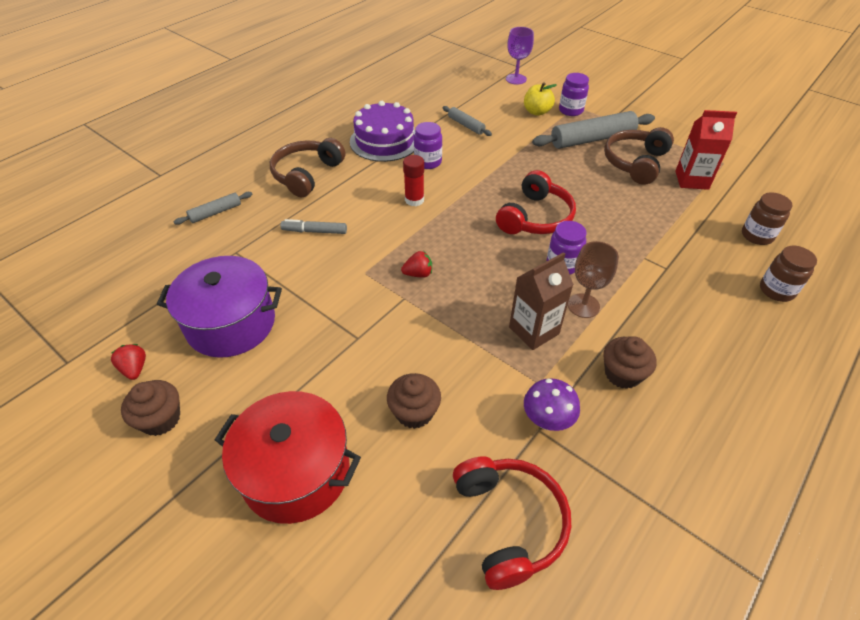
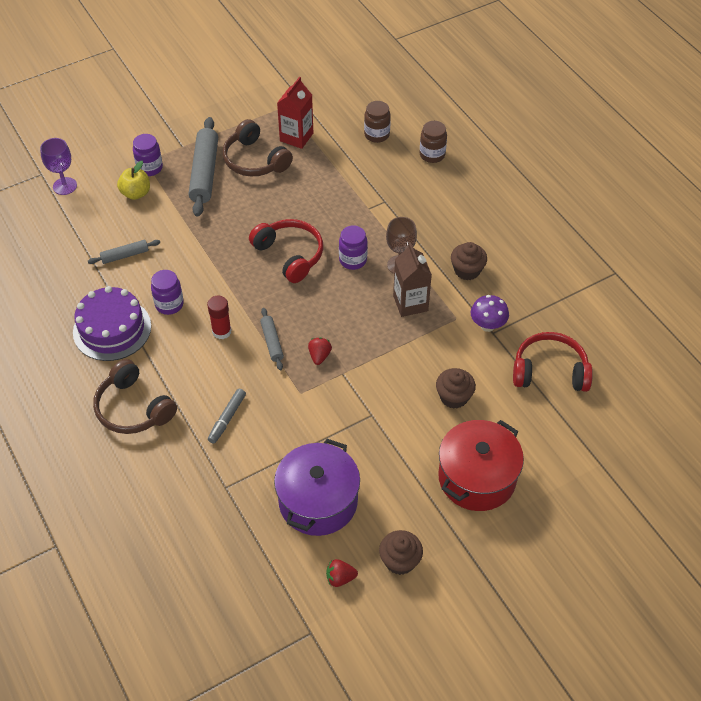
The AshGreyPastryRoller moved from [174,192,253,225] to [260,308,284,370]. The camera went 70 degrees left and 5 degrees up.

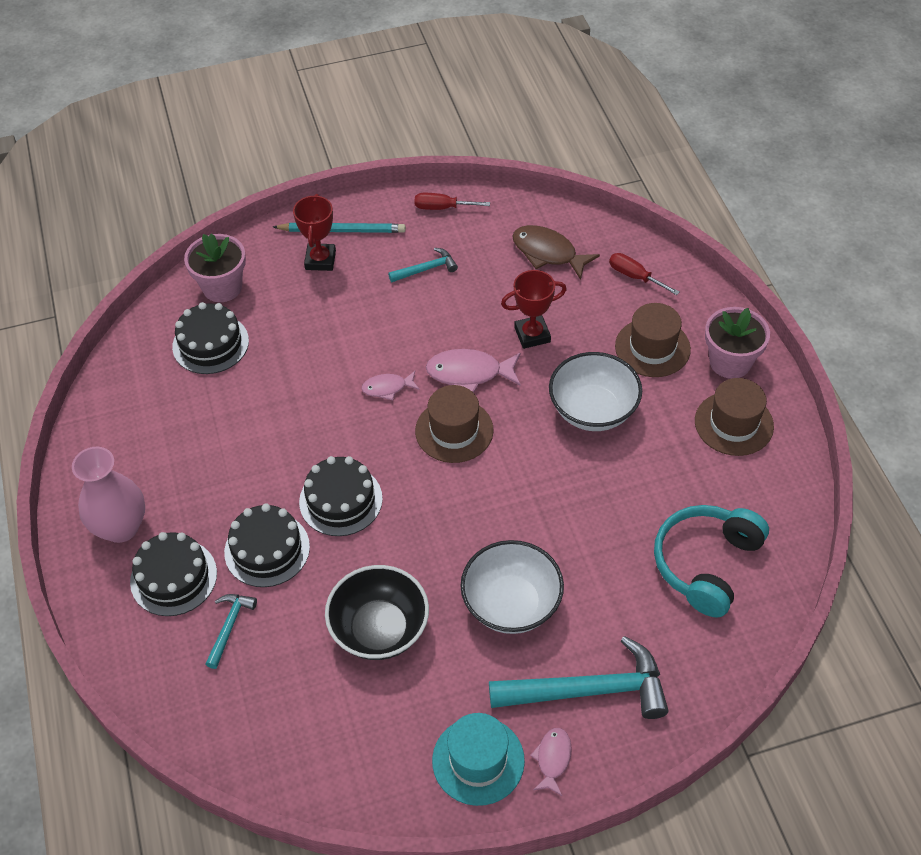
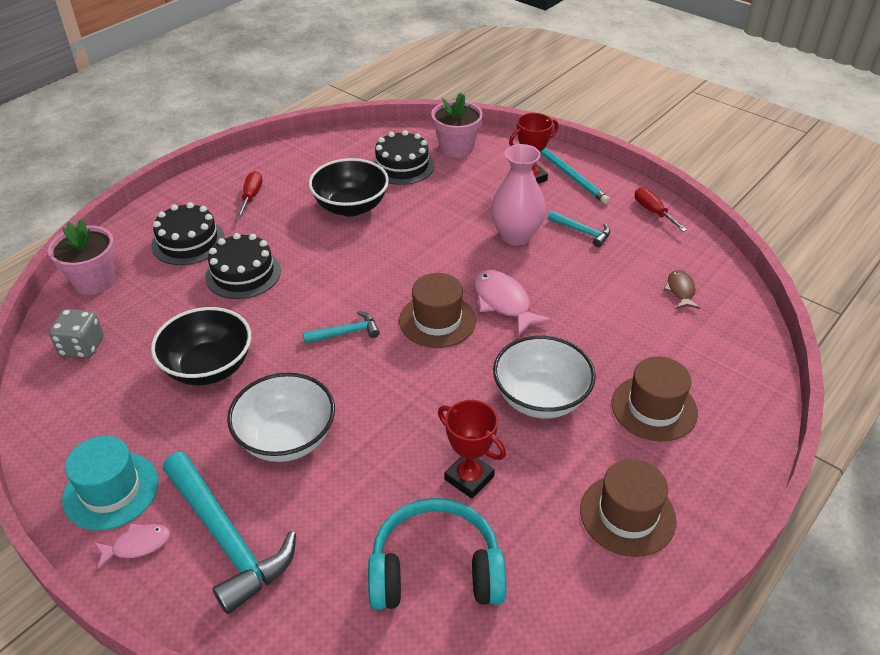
The DarkBrownToyFish at [512,225,600,280] changed to 0.59 times the size. The CrimsonHandScrewdriver moved from [609,253,679,295] to [237,171,262,218]. The CrimsonAwardCup moved from [501,270,567,349] to [438,400,506,499]. The RosePinkFlowerPot moved from [705,307,770,379] to [48,219,115,295]. The RosePinkToyFish at [362,371,420,401] disappeared. The RosePinkFlowerVase moved from [72,447,145,543] to [491,144,546,246]. The EbonyGateau at [299,456,383,536] disappeared. The TurquoiseHammer moved from [205,594,257,669] to [303,311,380,344]. The EbonyDeepDish at [309,158,389,217] appeared. The AshGreyDie at [49,309,104,359] appeared. The camera went 55 degrees right and 10 degrees down.

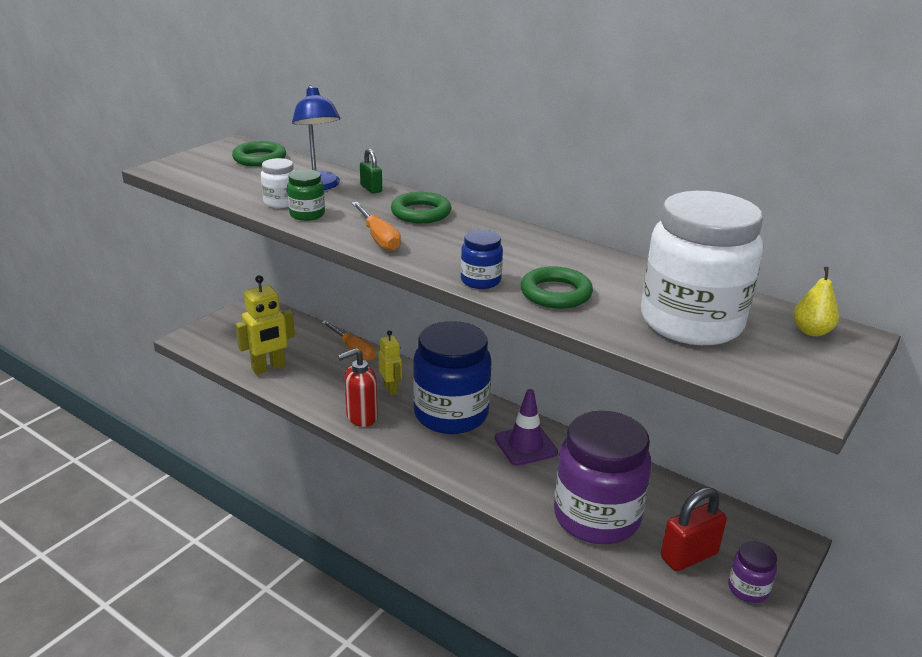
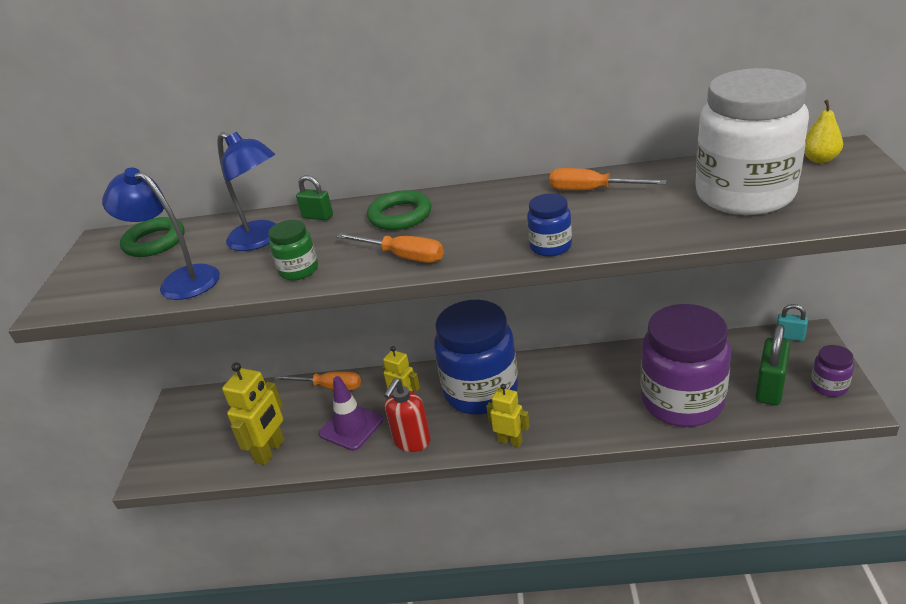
The WhiteJar at [261,158,295,208] disappeared. The GreenRing at [521,266,593,309] disappeared. The RoyalPurpleSafetyCone moved from [495,389,558,466] to [319,376,383,451]. The CrimsonPadlock at [661,487,727,571] became the GreenPadlock at [755,324,791,405]. The CobaltReadingLamp at [102,168,220,300] appeared. The BrightOrangeHandScrewdriver at [550,168,667,190] appeared. The TurquoisePadlock at [777,304,808,341] appeared. The GoldenToyRobot at [486,384,530,447] appeared. The camera went 30 degrees left and 5 degrees up.

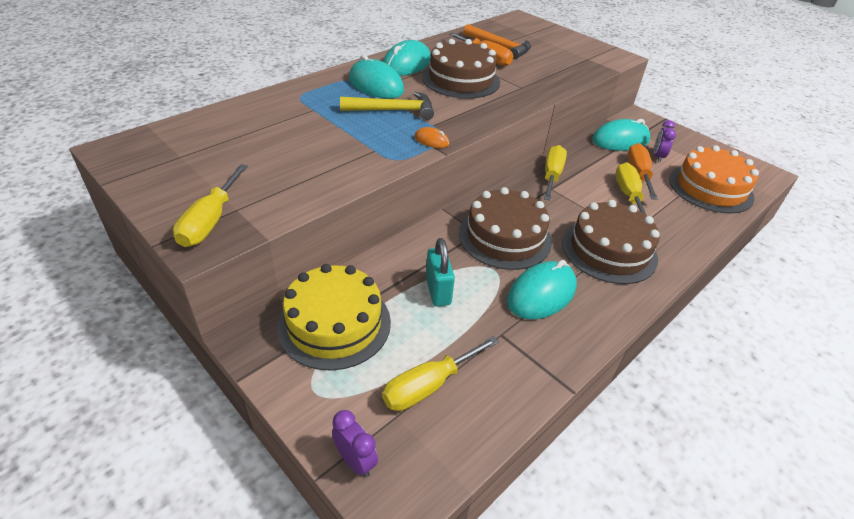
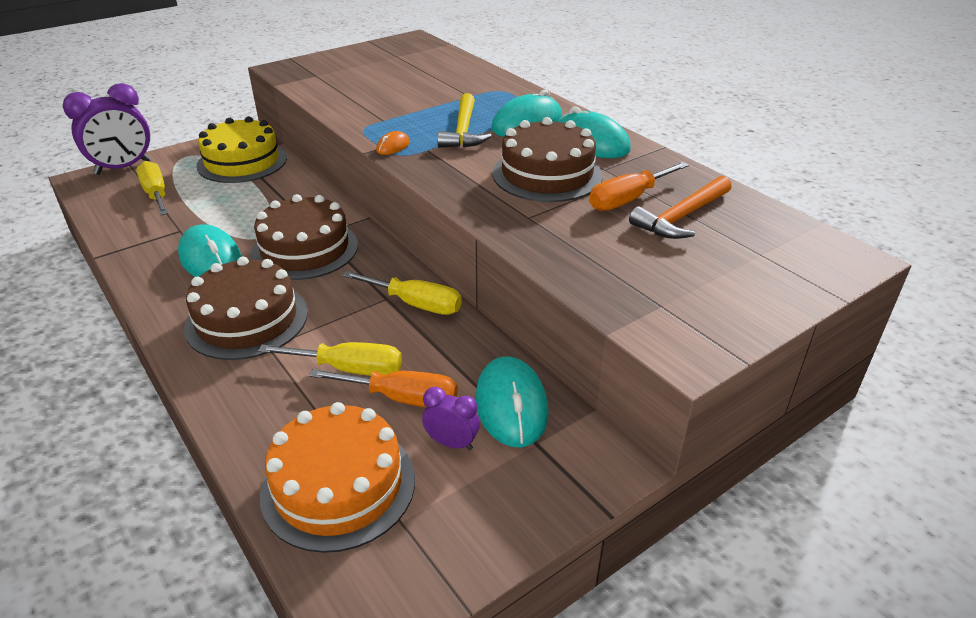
The GoldenHandScrewdriver at [173,164,248,247] disappeared. The TurquoisePadlock at [426,238,455,306] disappeared. The RoyalPurpleBedsideClock at [332,410,378,477] changed to 1.96 times the size. The camera went 100 degrees right and 5 degrees down.

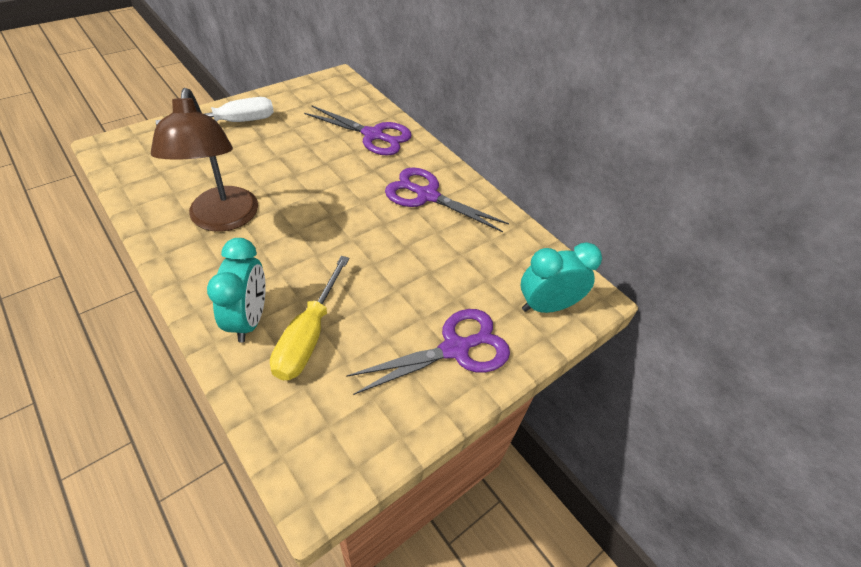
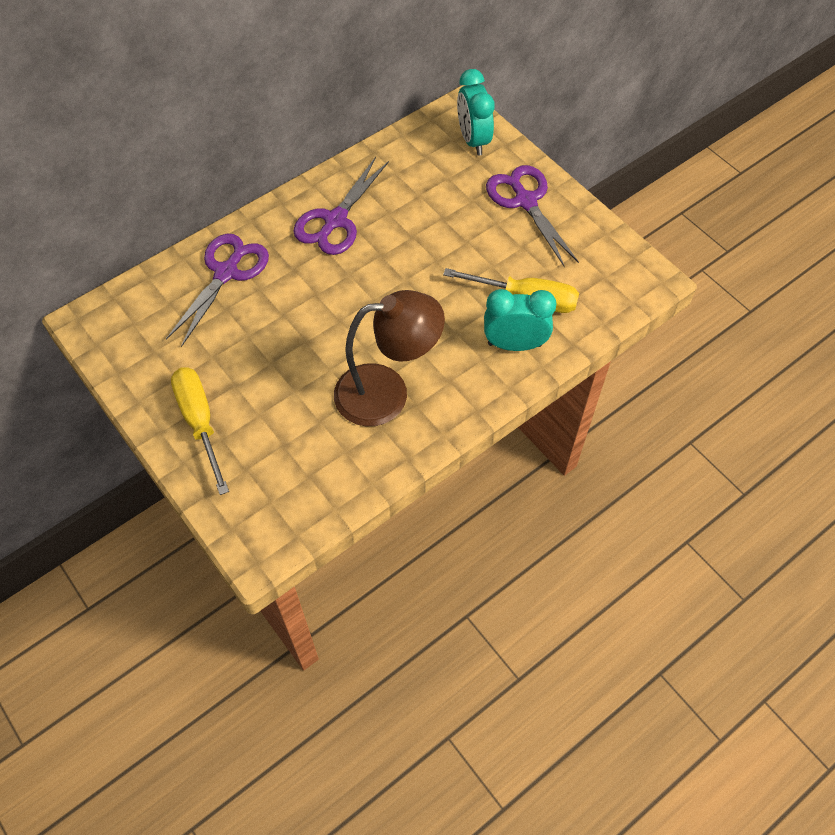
The WhiteHandScrewdriver at [156,97,274,125] became the GoldenHandScrewdriver at [171,367,229,495]. The camera went 85 degrees left and 10 degrees up.

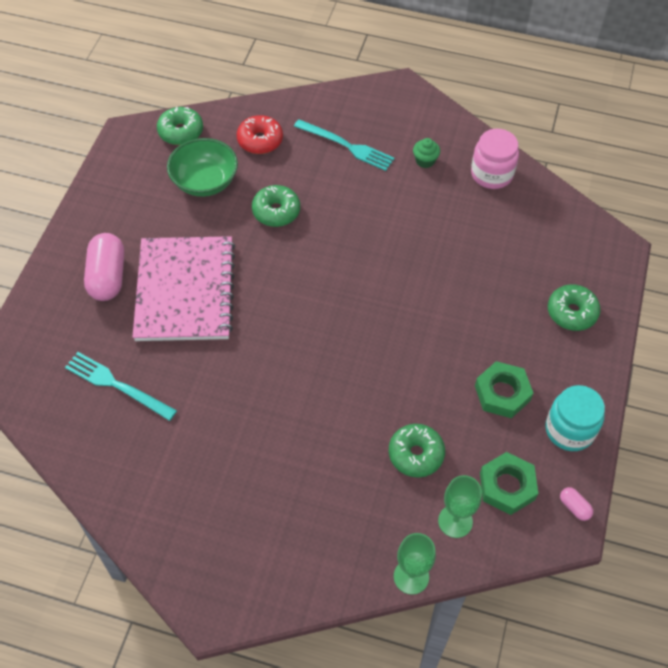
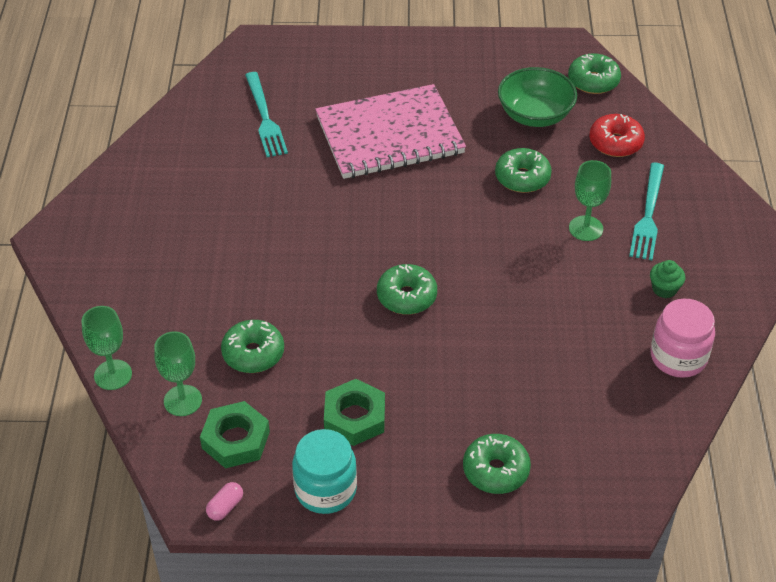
The RosePinkCapsule at [84,233,124,301] disappeared. The TurquoiseFork at [65,352,177,421] turned 150 degrees clockwise. The GreenWineGlass at [569,160,611,241] appeared. The GreenDonut at [377,264,437,315] appeared. The camera went 75 degrees right and 10 degrees down.

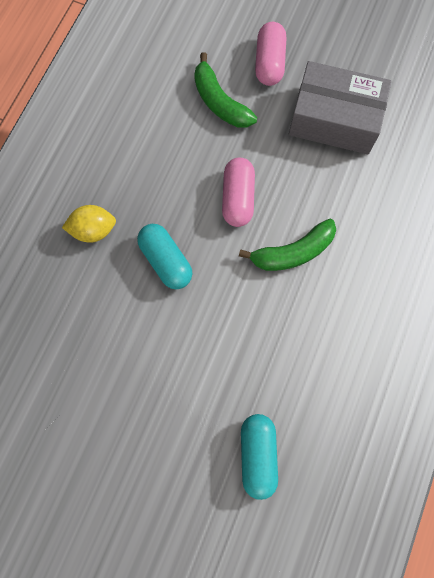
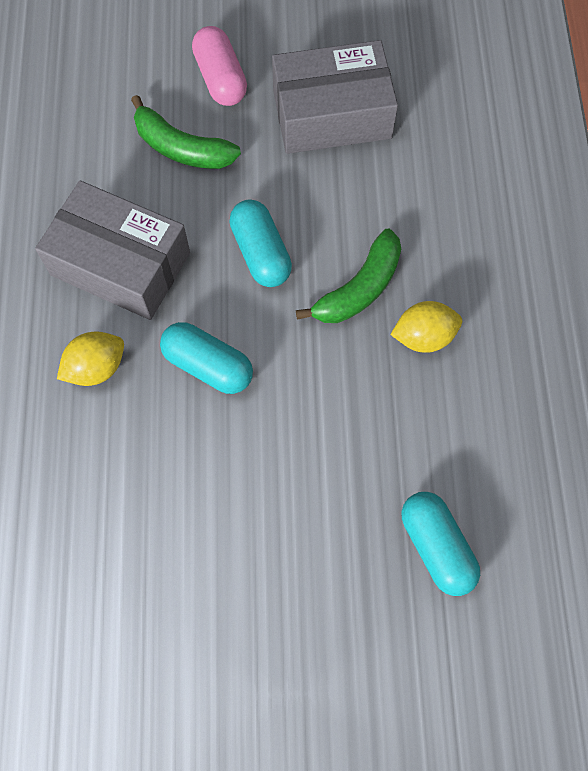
The RosePinkCapsule at [222,158,255,227] became the TurquoiseCapsule at [229,199,292,287]. The AshGreyPackage at [35,181,190,320] appeared. The GoldenCitrusFruit at [390,301,462,353] appeared. The camera went 25 degrees left and 5 degrees down.

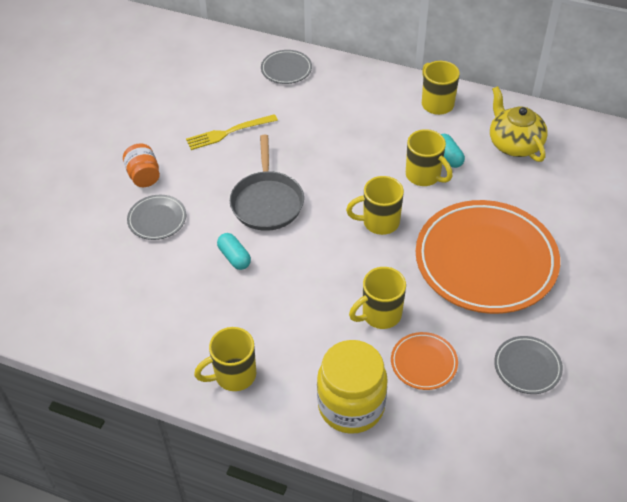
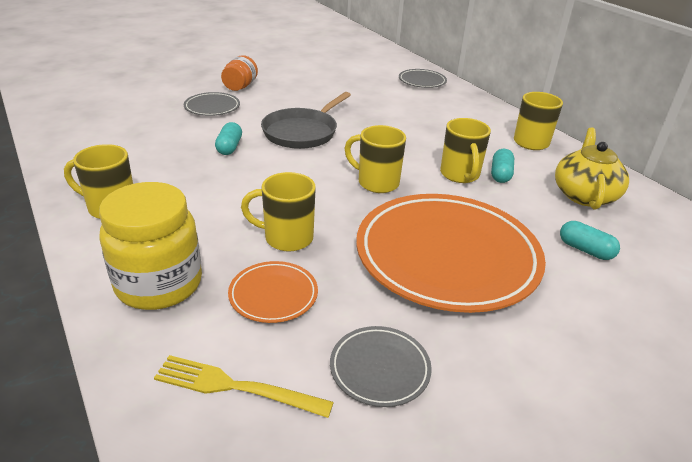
The GoldenFork moved from [186,114,278,150] to [154,355,334,418]. The TurquoiseCapsule at [560,221,620,260] appeared. The camera went 35 degrees right and 15 degrees down.

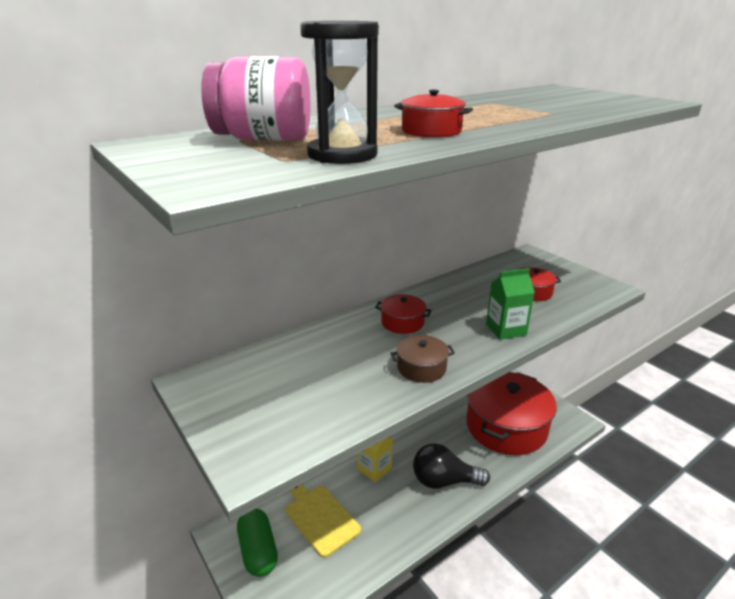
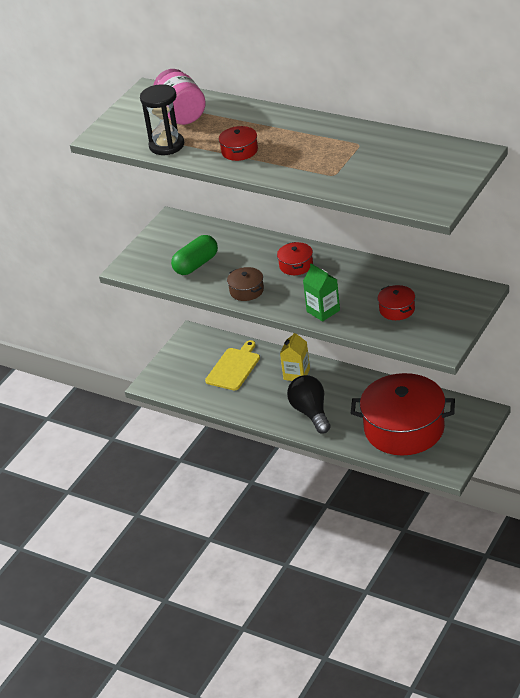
The GreenCapsule moved from [237,509,278,577] to [171,235,218,275]. The camera went 70 degrees right and 10 degrees up.

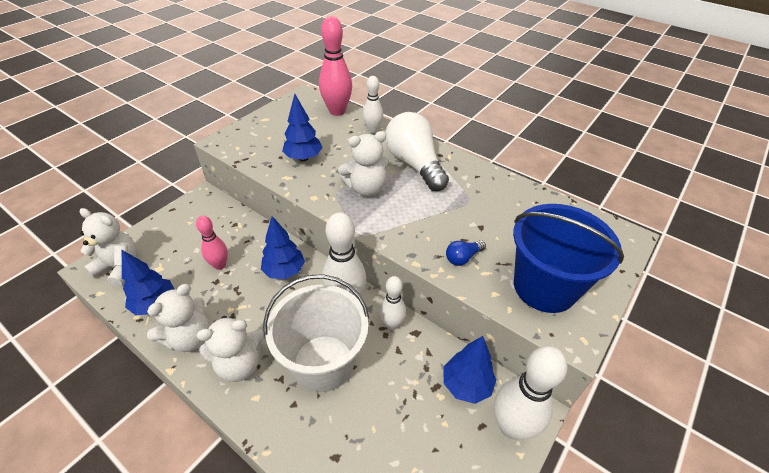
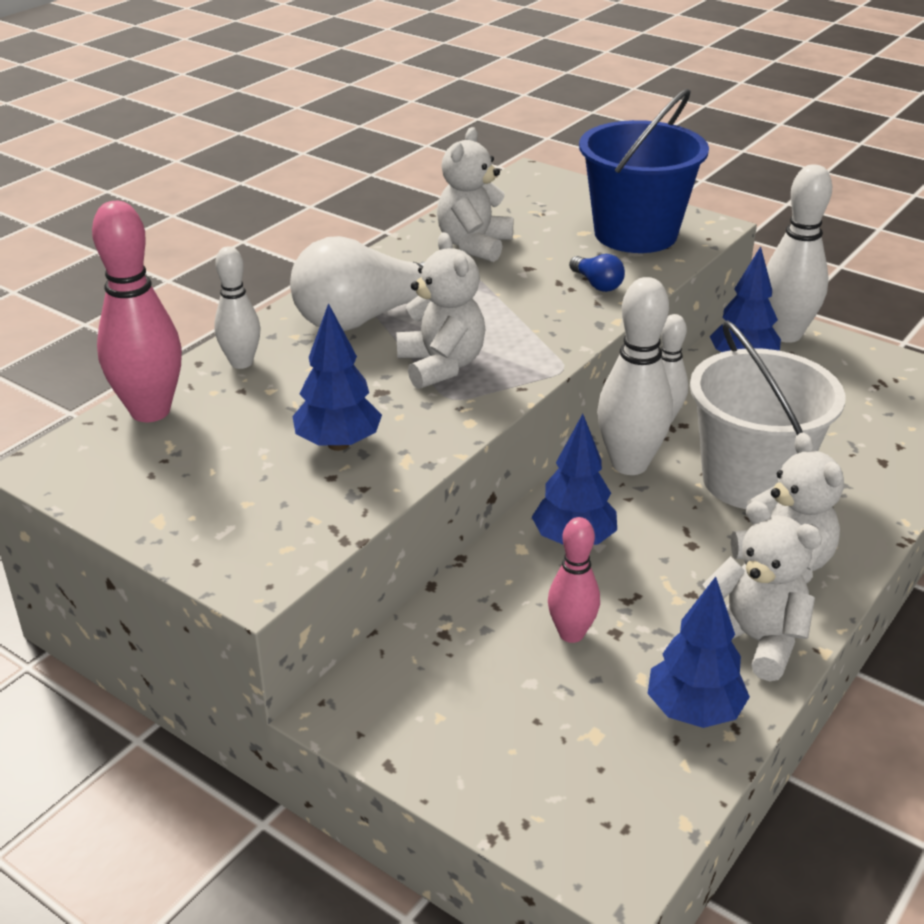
The WhiteStuffedBear moved from [80,208,137,287] to [437,127,513,262]. The camera went 90 degrees left and 10 degrees down.

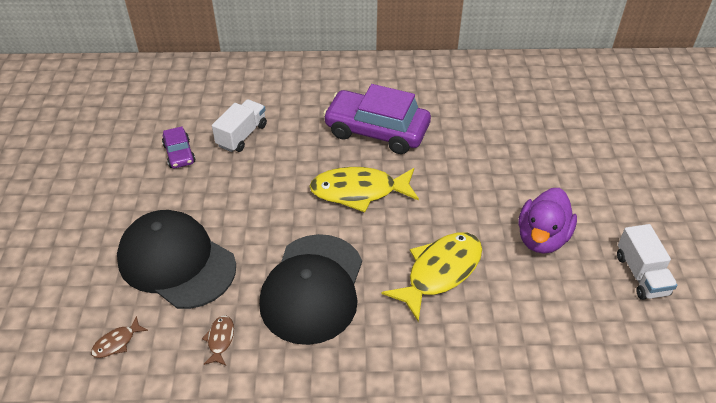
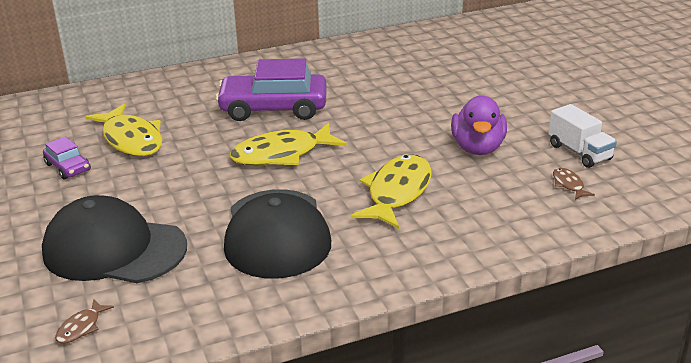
The WhiteLorry at [212,99,267,152] was replaced by the GoldenToyFish at [85,104,162,156]. The DarkBrownToyFish moved from [202,315,234,366] to [553,168,595,200]. The camera went 20 degrees left and 15 degrees down.

